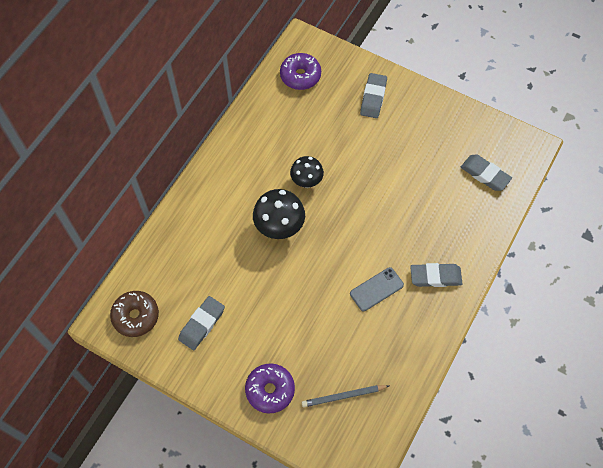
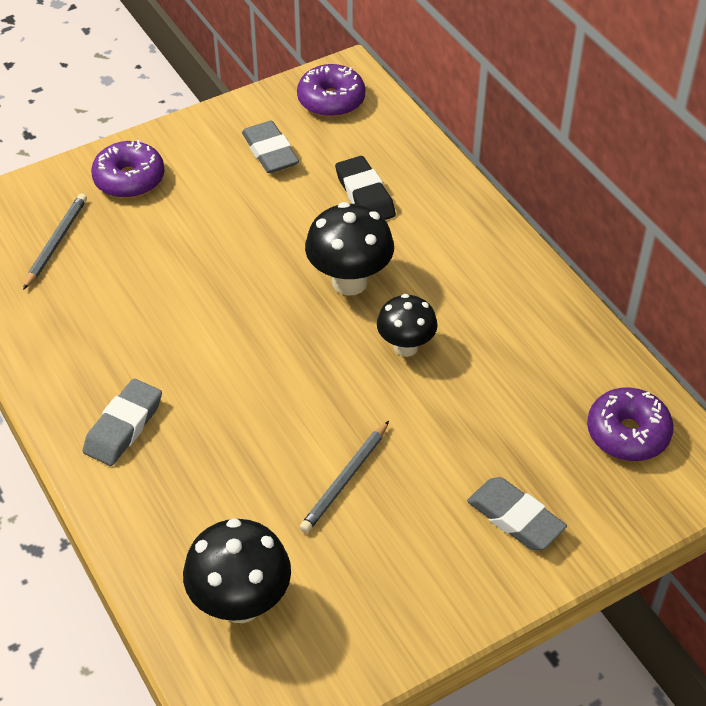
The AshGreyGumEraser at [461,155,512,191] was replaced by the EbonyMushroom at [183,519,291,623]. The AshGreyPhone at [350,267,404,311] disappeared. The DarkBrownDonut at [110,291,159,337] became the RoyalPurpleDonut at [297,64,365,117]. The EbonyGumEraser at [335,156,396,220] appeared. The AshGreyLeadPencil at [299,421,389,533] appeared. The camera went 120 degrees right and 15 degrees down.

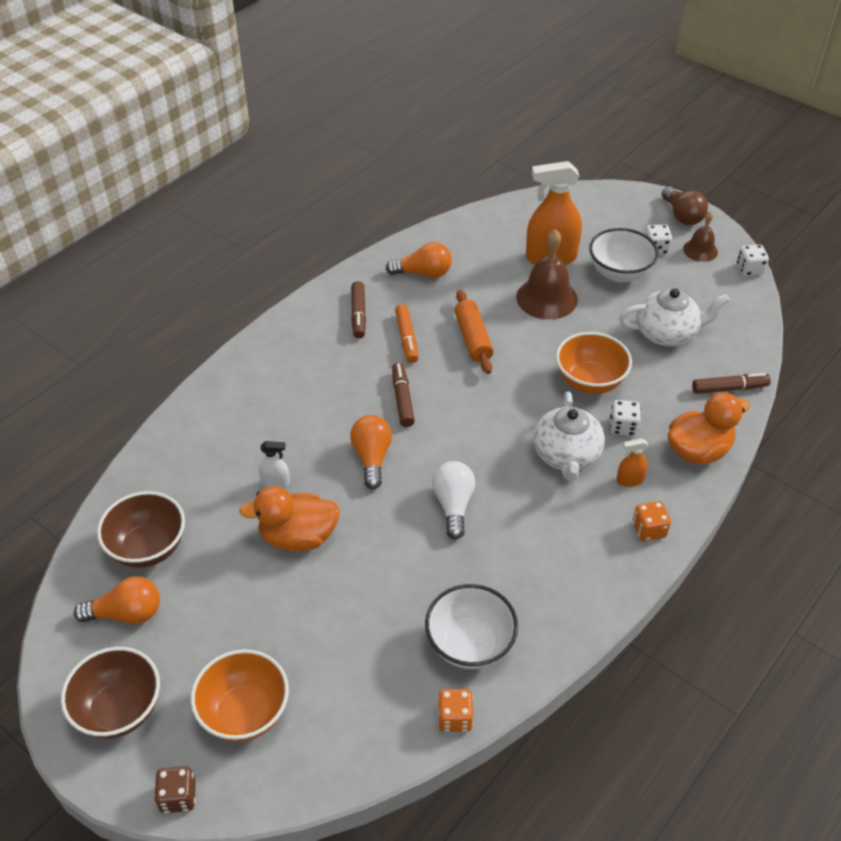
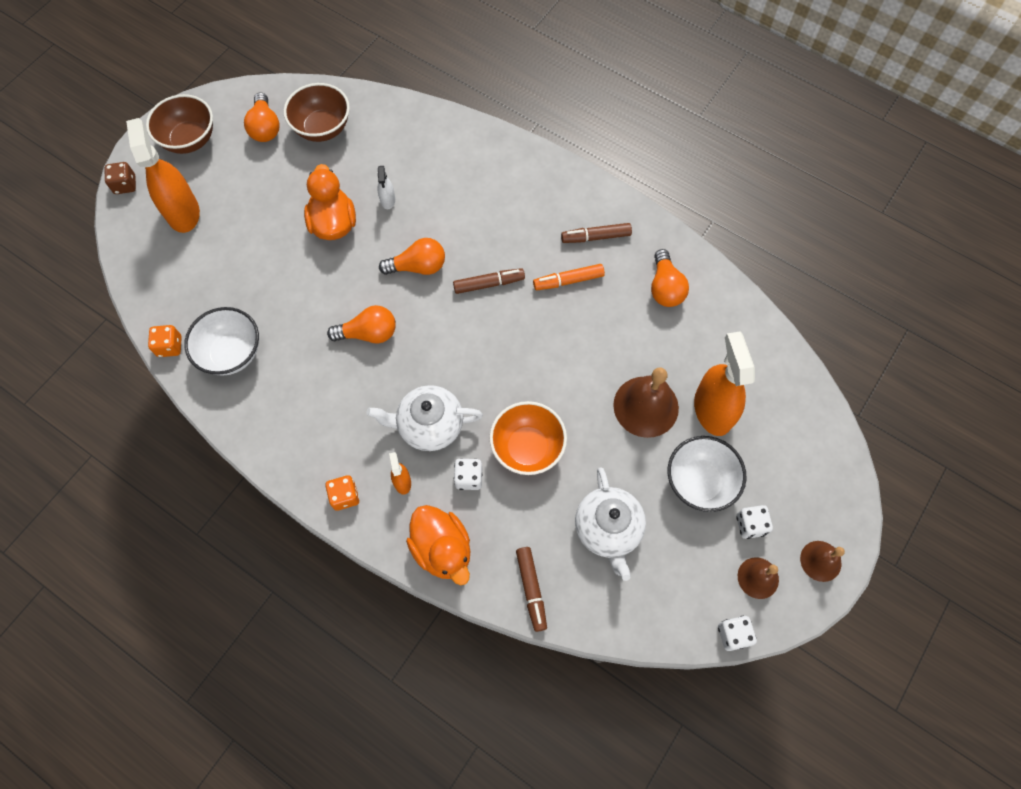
The DarkBrownLightBulb at [662,187,708,225] was replaced by the DarkBrownBell at [800,541,845,582]. The BrightOrangePastryRoller at [455,290,494,374] disappeared. The WhiteLightBulb at [432,461,475,539] became the BrightOrangeLightBulb at [327,305,396,343]. The BrightOrangeDeepDish at [191,649,289,742] was replaced by the BrightOrangeSprayer at [126,118,200,233]. The camera went 85 degrees right and 20 degrees up.

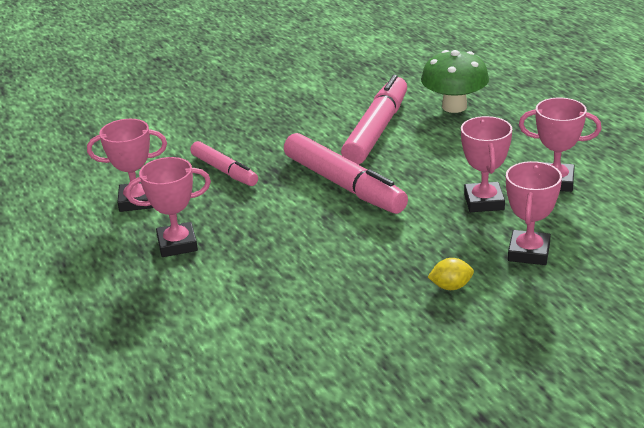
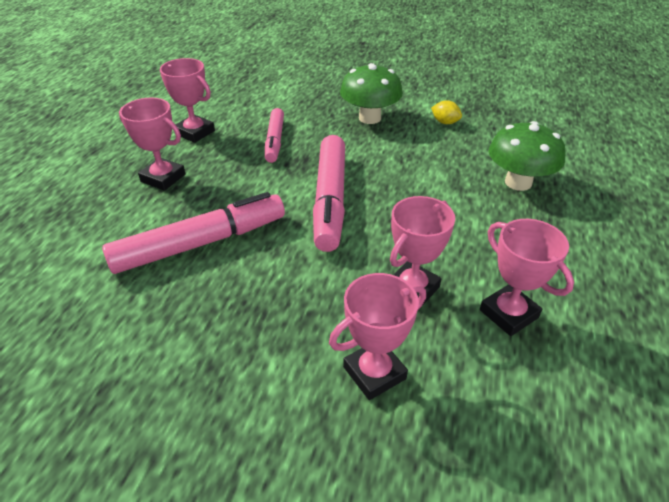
The RosePinkMarkerPen moved from [341,75,407,165] to [102,192,285,274]. The GoldenCitrusFruit moved from [428,258,474,290] to [431,100,462,124]. The GreenMushroom at [340,63,403,124] appeared. The camera went 40 degrees right and 10 degrees up.

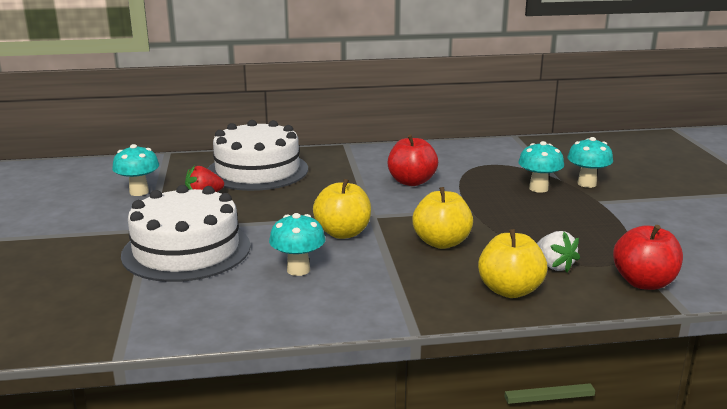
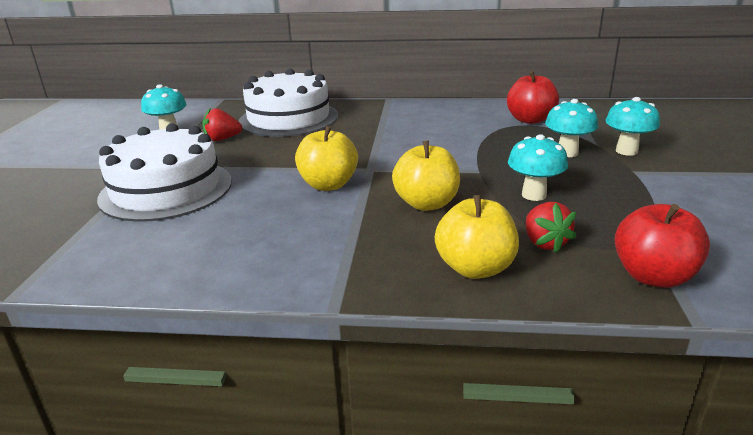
The CrimsonToyApple moved from [388,134,438,186] to [507,71,559,124]. The TurquoiseMushroom moved from [269,213,325,276] to [508,134,568,201]. The WhiteBerry at [537,231,580,272] became the CrimsonBerry at [526,202,576,253]. The camera went 15 degrees right and 5 degrees up.

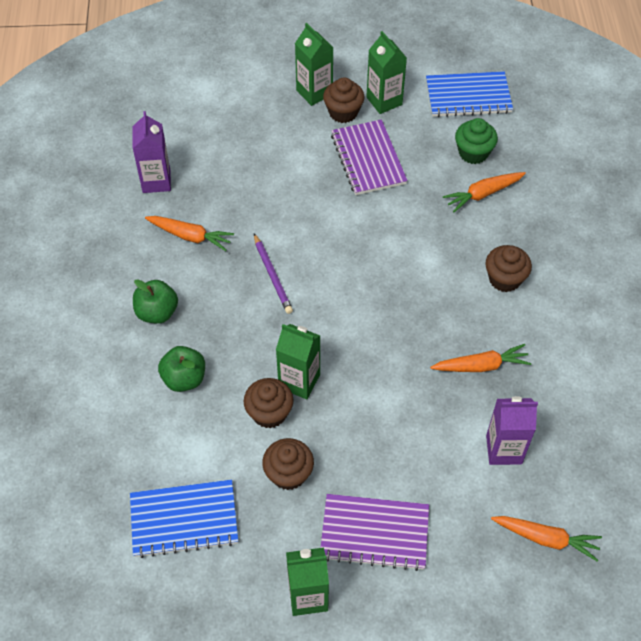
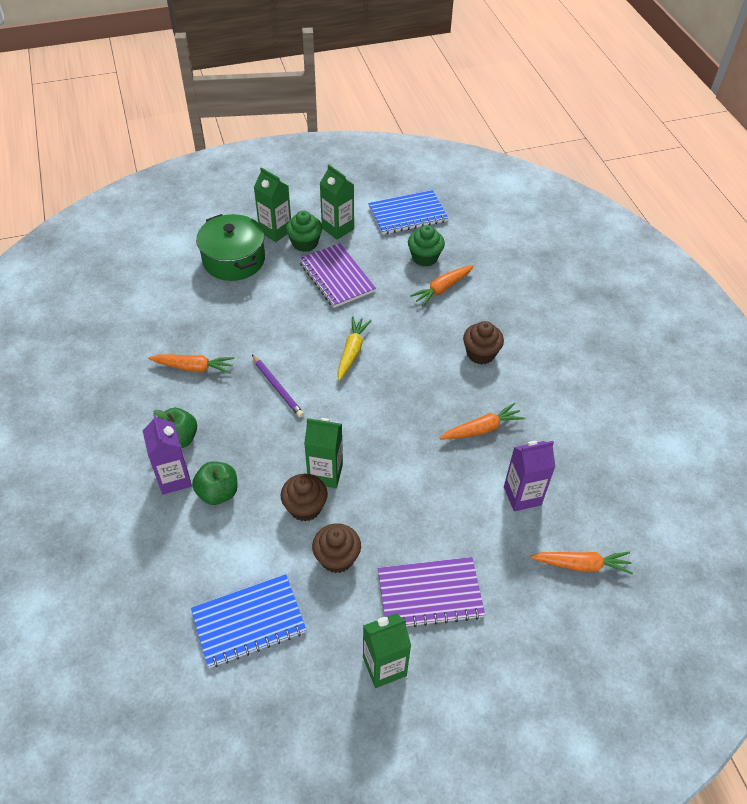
The DarkBrownFairyCake at [323,77,364,123] became the GreenFairyCake at [286,211,322,252]. The RoyalPurpleCarton moved from [133,111,171,193] to [143,414,192,495]. The GreenStockpot at [196,214,265,281] appeared. The GoldenToyCarrot at [337,316,371,381] appeared. The camera went 15 degrees left and 5 degrees down.

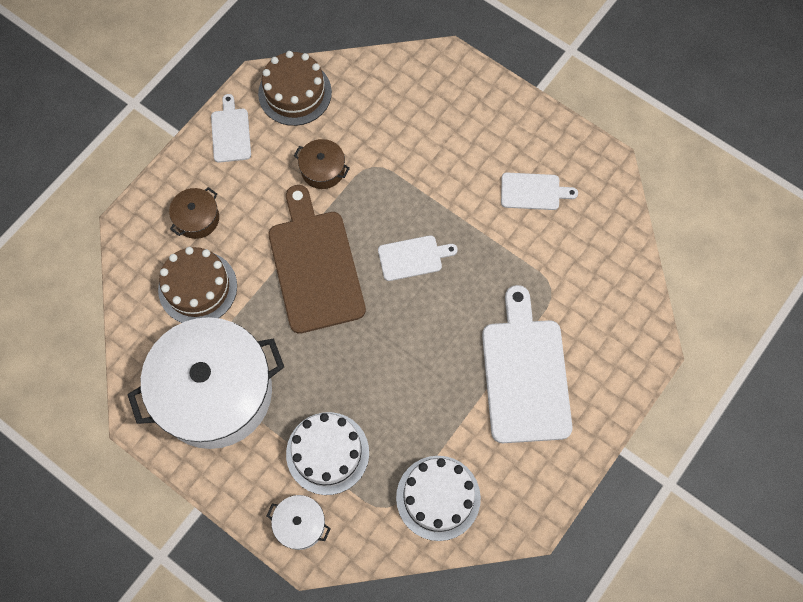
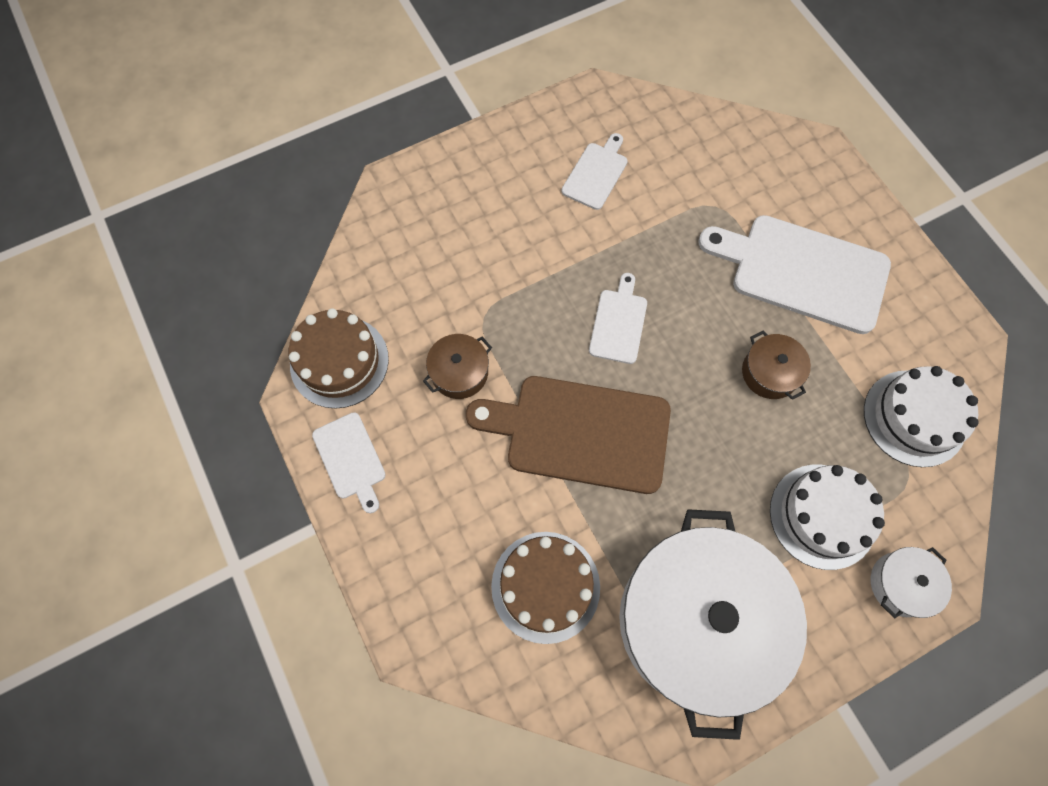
The WhiteCuttingBoard at [211,94,251,163] turned 135 degrees counterclockwise. The DarkBrownStockpot moved from [169,187,219,239] to [742,330,811,400]. The camera went 65 degrees left and 0 degrees up.

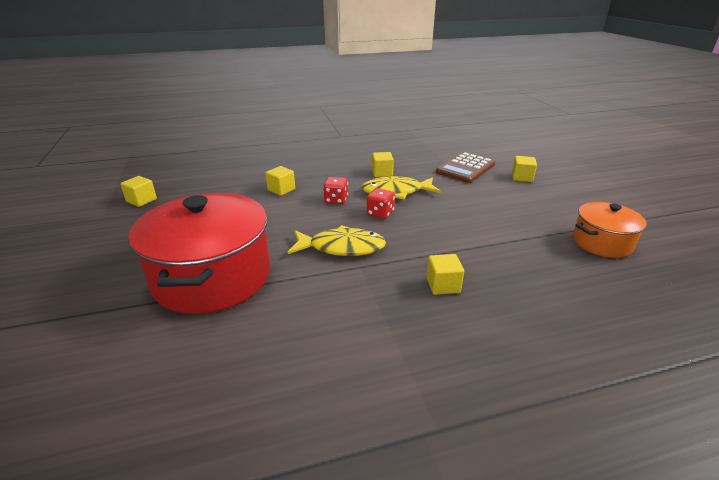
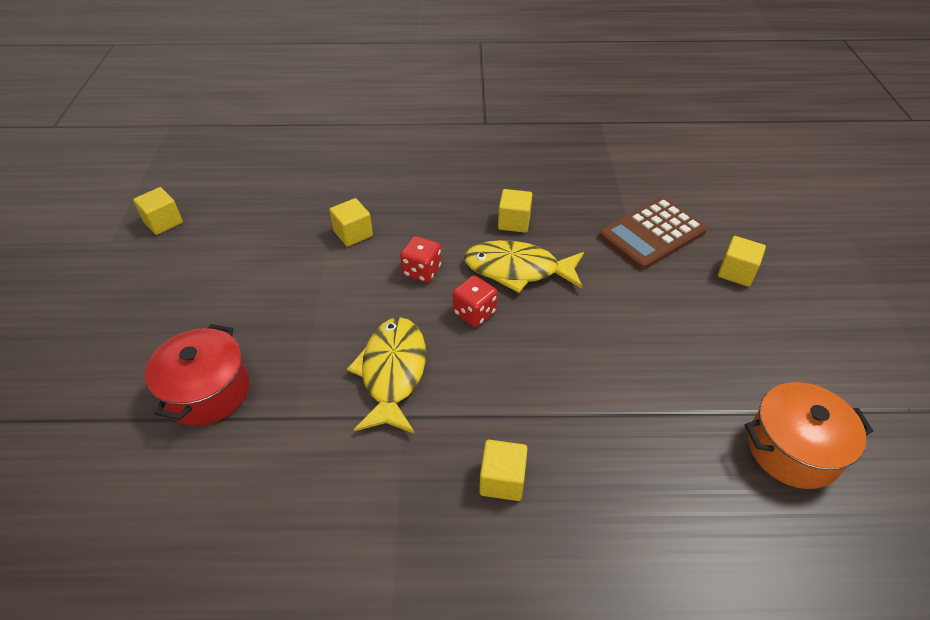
The CrimsonStockpot at [129,193,270,314] changed to 0.54 times the size. The GoldenToyFish at [288,225,386,256] turned 105 degrees counterclockwise. The camera went 15 degrees right and 15 degrees up.

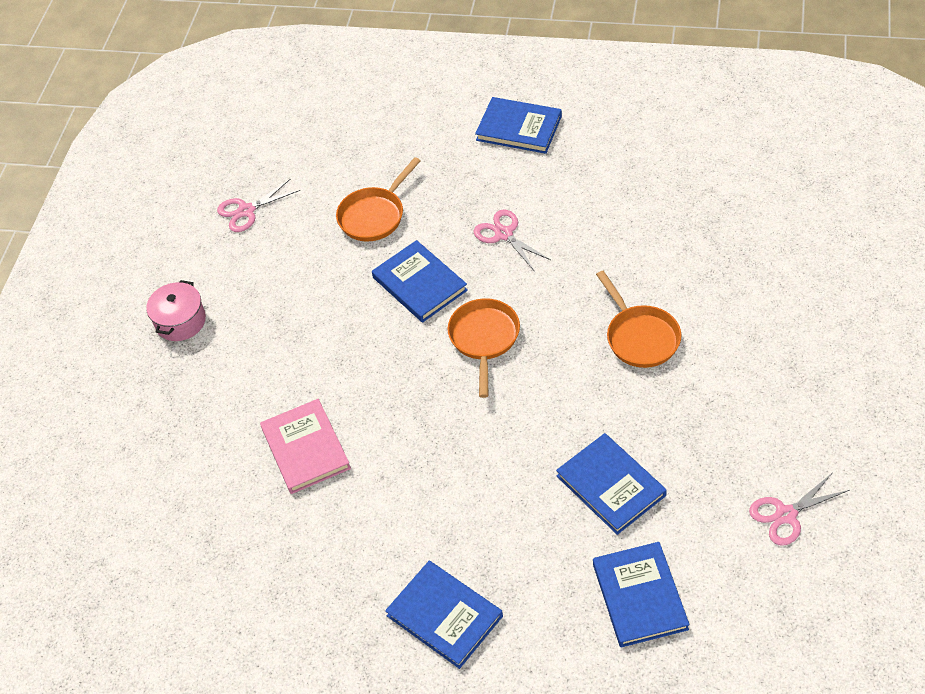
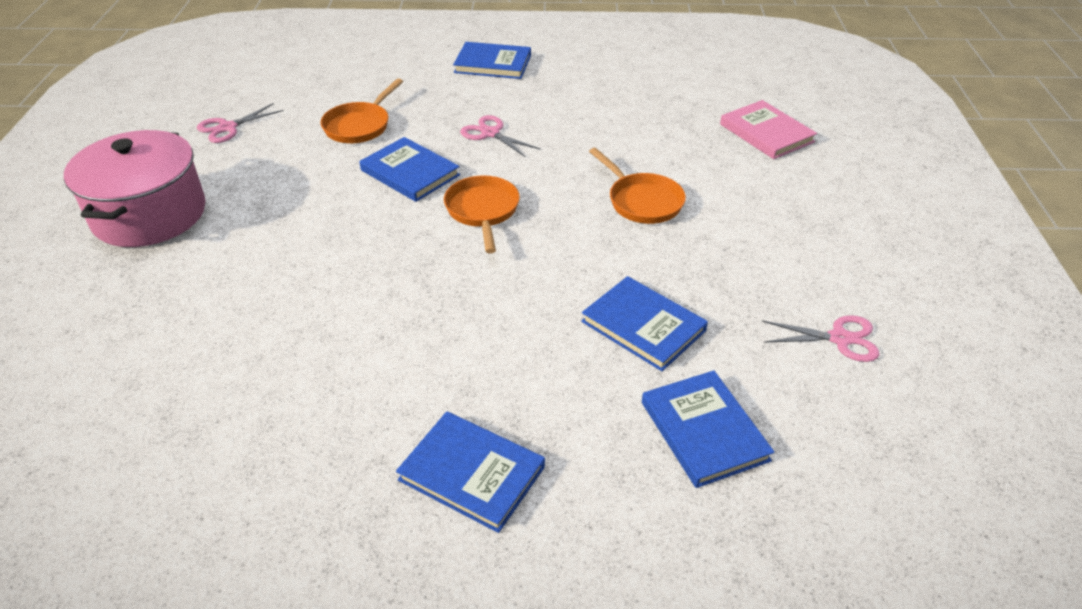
The RosePinkStockpot at [146,280,206,341] changed to 1.96 times the size. The RosePinkHardback moved from [260,399,351,494] to [720,100,817,159]. The RosePinkPairOfScissors at [749,472,850,546] turned 135 degrees counterclockwise. The camera went 15 degrees left and 10 degrees down.

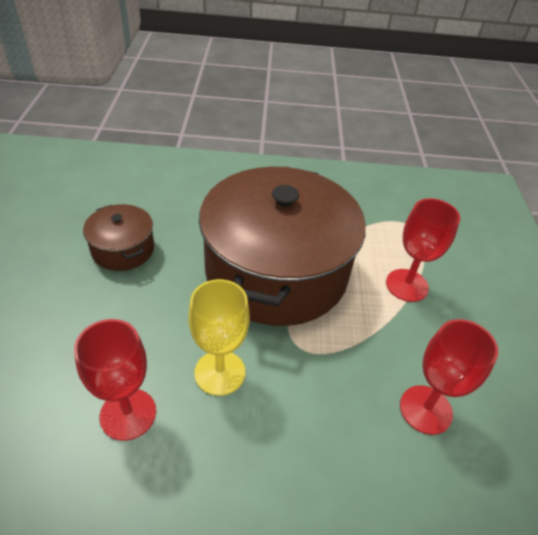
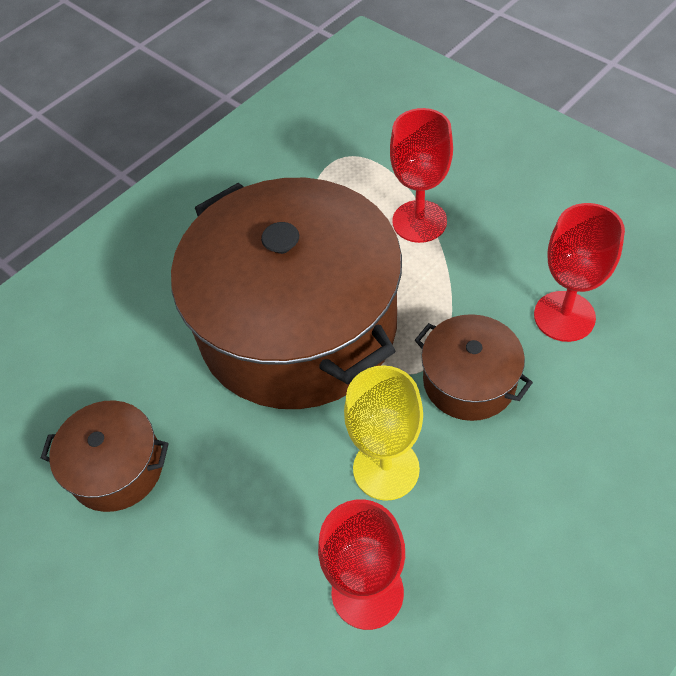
The DarkBrownStockpot at [415,314,533,421] appeared. The camera went 40 degrees left and 10 degrees up.

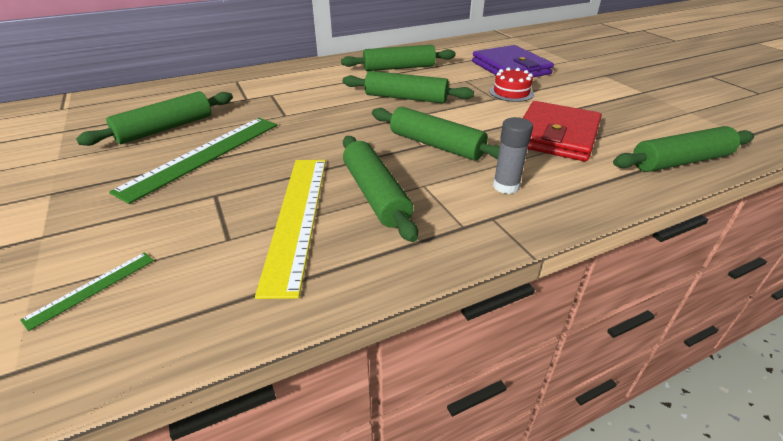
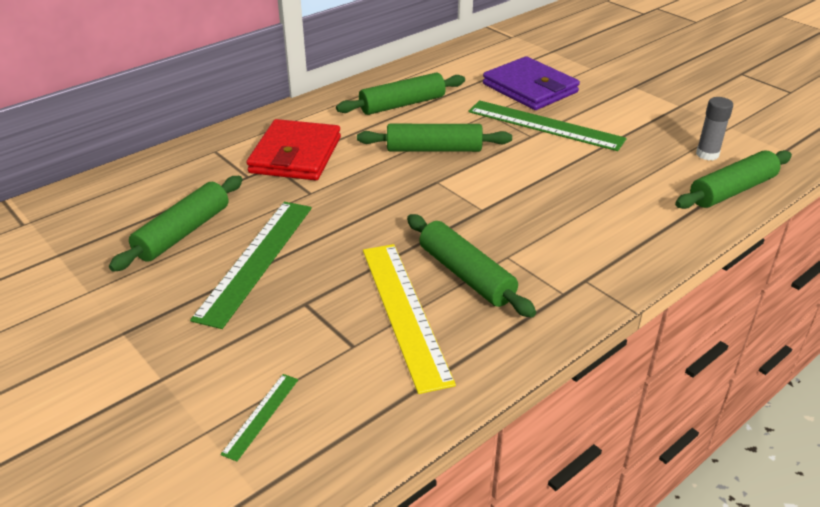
The CrimsonGateau at [490,67,534,102] was replaced by the GreenRuler at [468,100,627,151]. The CrimsonWallet moved from [523,101,602,162] to [247,119,341,180]. The GreenPastryRoller at [372,107,500,161] disappeared. The AshGreyGlue moved from [493,117,533,194] to [696,97,733,160]. The camera went 15 degrees left and 0 degrees up.

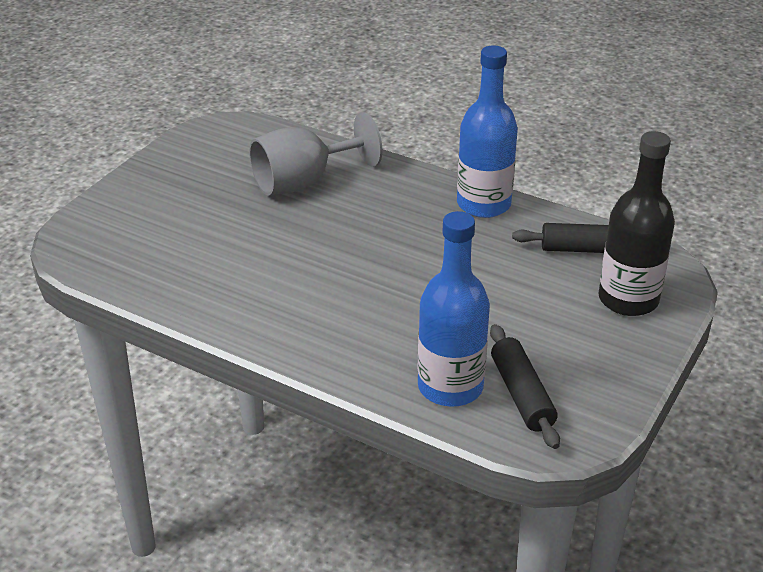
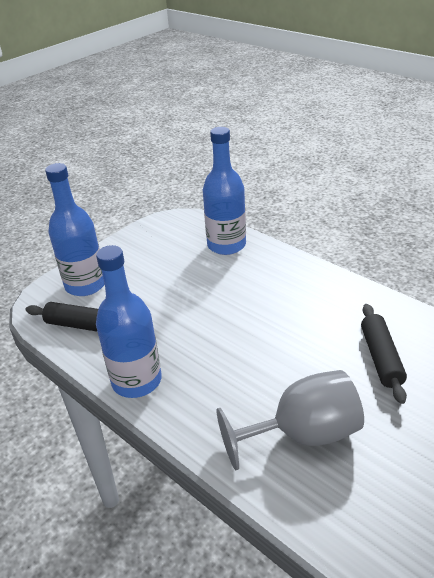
The EbonyFlask at [598,131,675,316] became the CobaltFlask at [45,163,105,296]. The EbonyPastryRoller moved from [490,324,560,449] to [361,304,407,404]. The camera went 165 degrees left and 0 degrees up.

